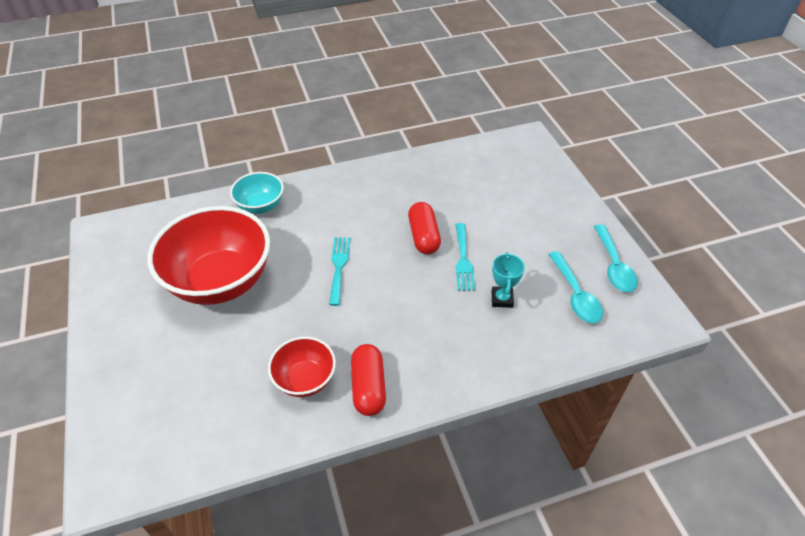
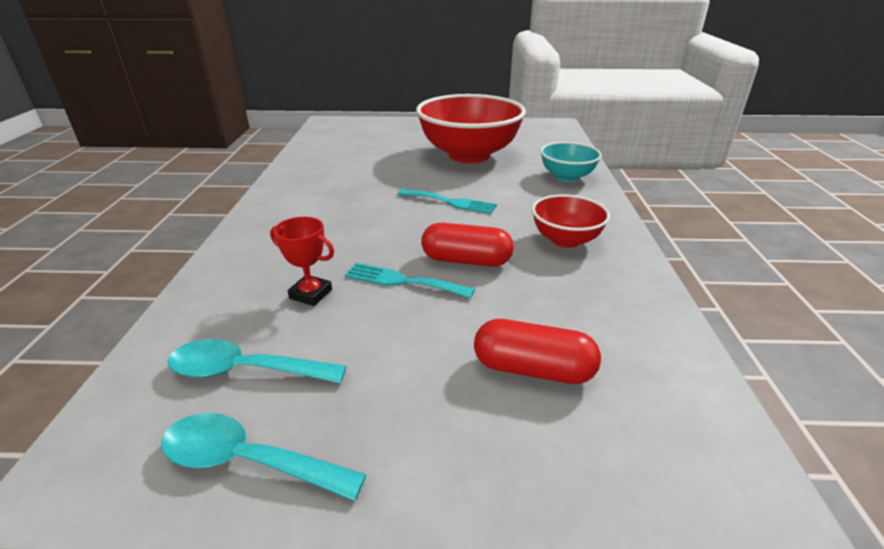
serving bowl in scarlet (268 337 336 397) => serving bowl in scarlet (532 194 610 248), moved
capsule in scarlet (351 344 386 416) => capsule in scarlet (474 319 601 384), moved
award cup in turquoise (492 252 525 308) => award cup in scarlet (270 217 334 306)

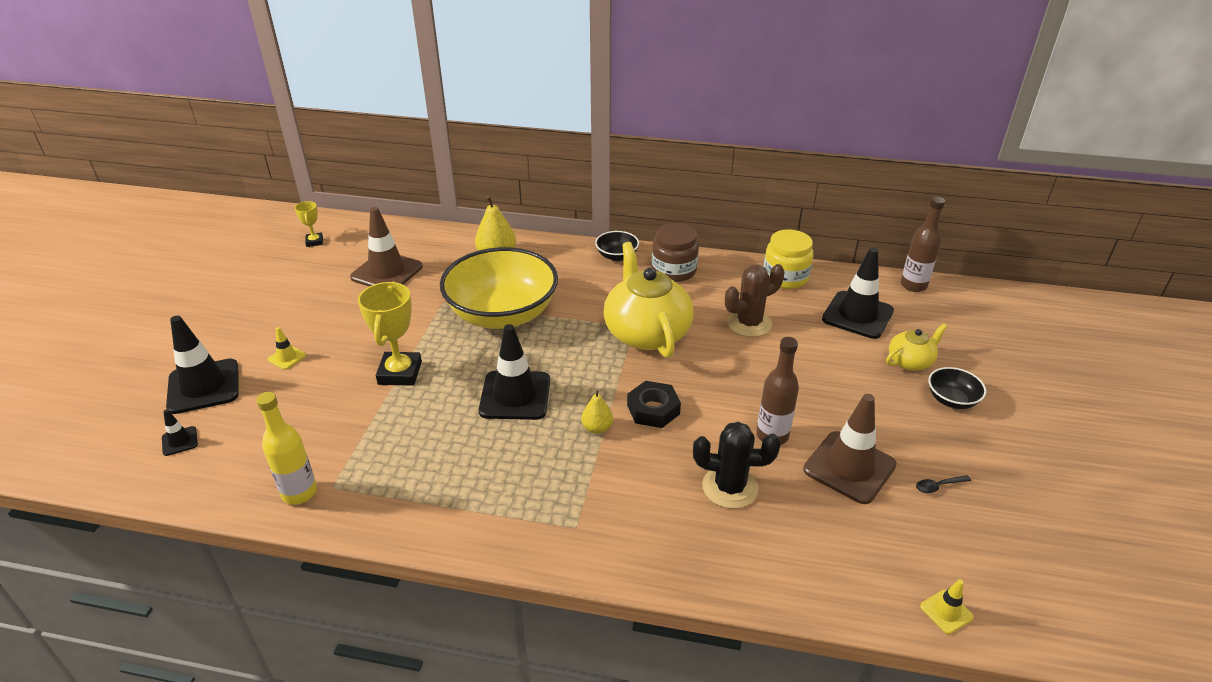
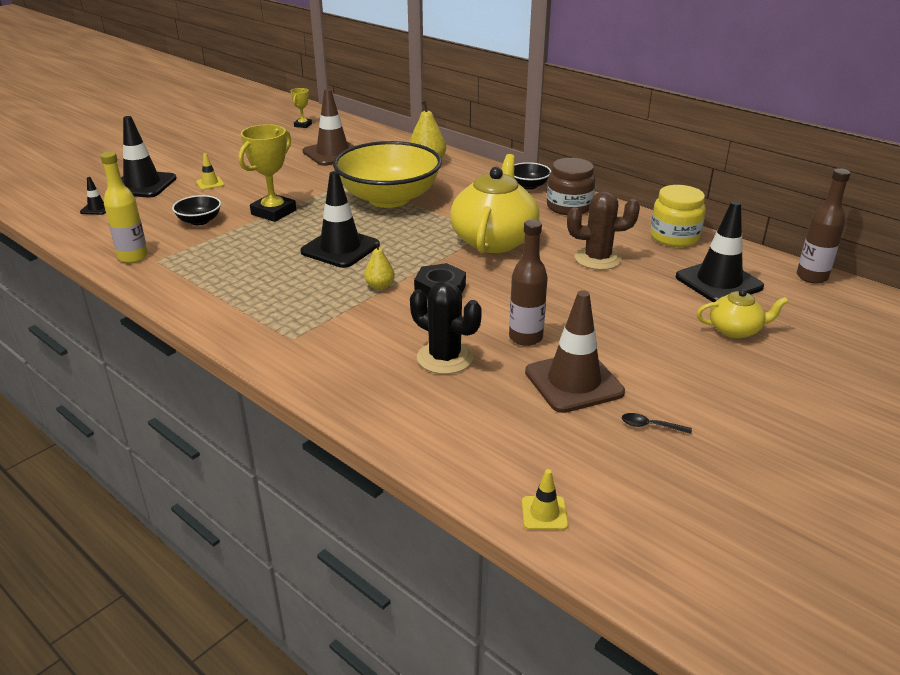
serving bowl in black (928 367 986 409) => serving bowl in black (172 195 221 225), moved

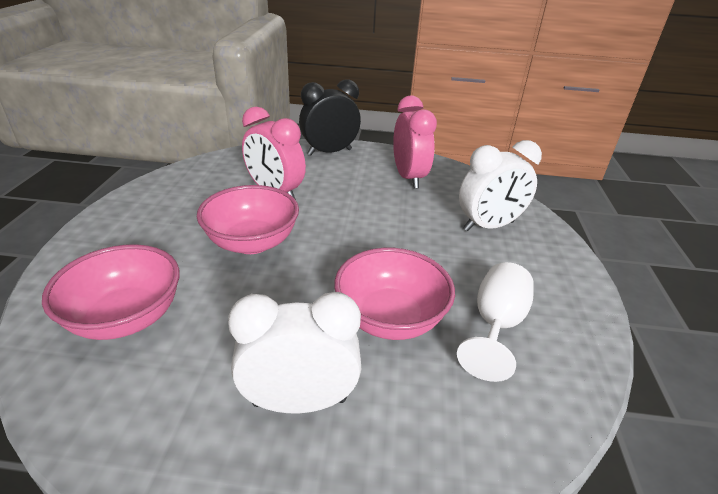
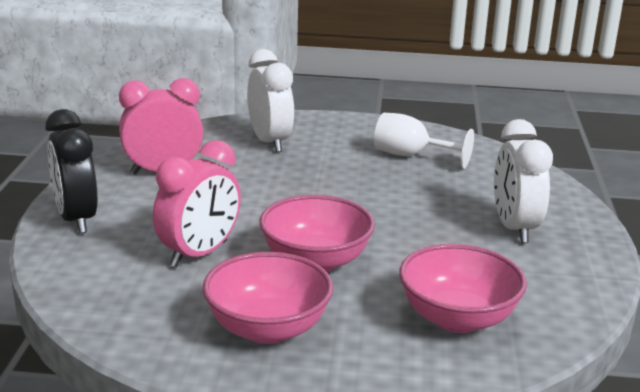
serving bowl in pink (334 248 455 340) => serving bowl in pink (203 252 333 344), moved

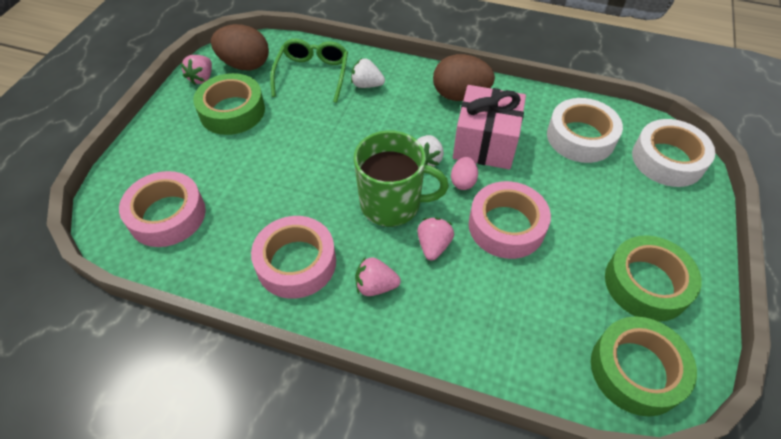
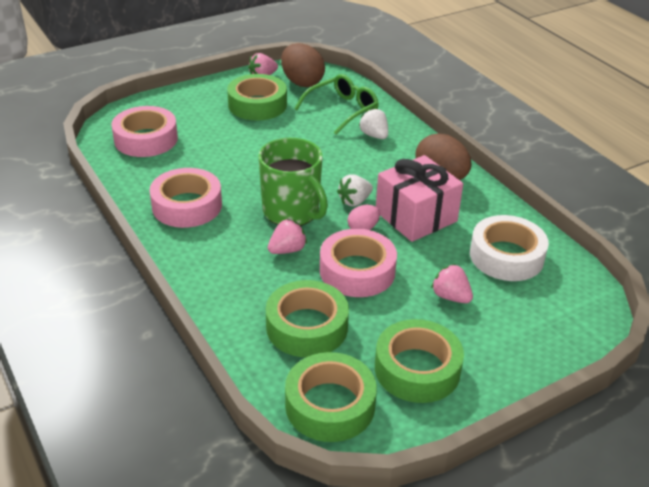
toy strawberry in pink (355 257 401 296) => toy strawberry in pink (431 264 473 303), moved
roll of tape in white (632 119 715 187) => nothing
nothing => roll of tape in emerald (266 280 349 357)

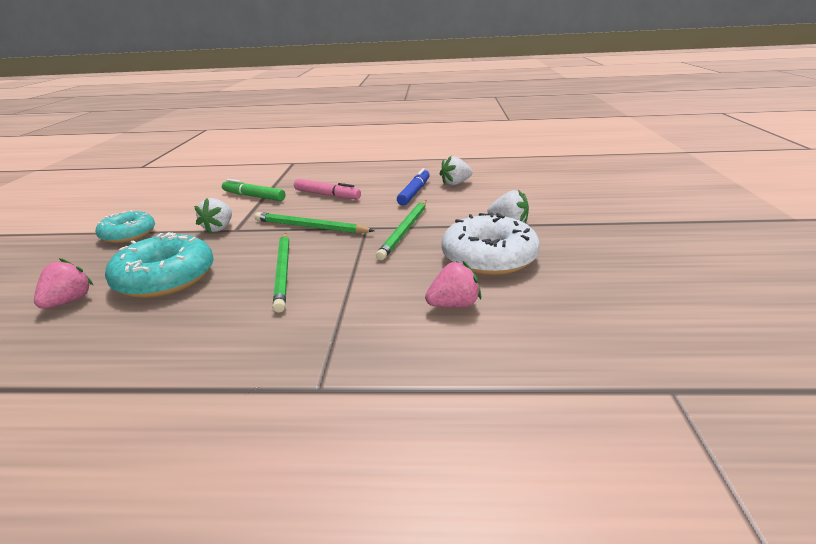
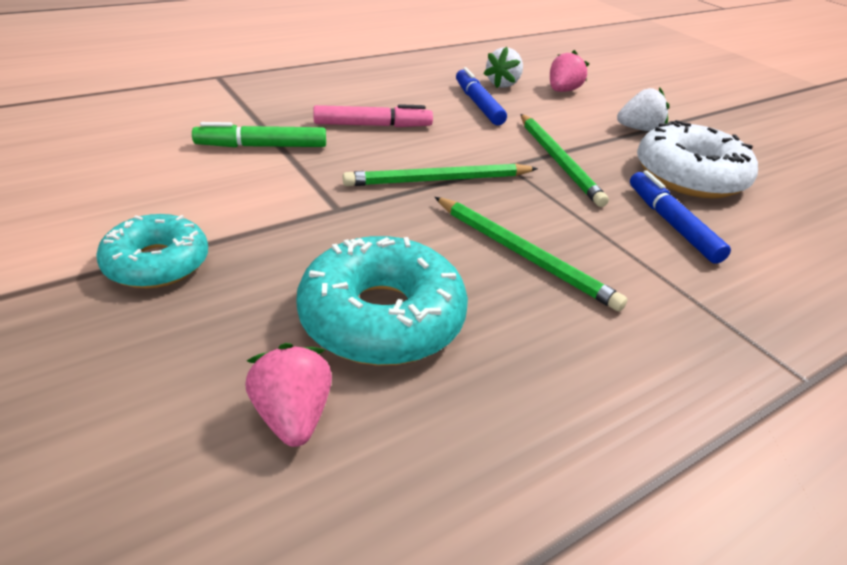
toy strawberry in white (194 198 232 233) => nothing
toy strawberry in pink (425 261 481 308) => toy strawberry in pink (550 50 589 92), moved
nothing => marker in blue (630 170 731 264)

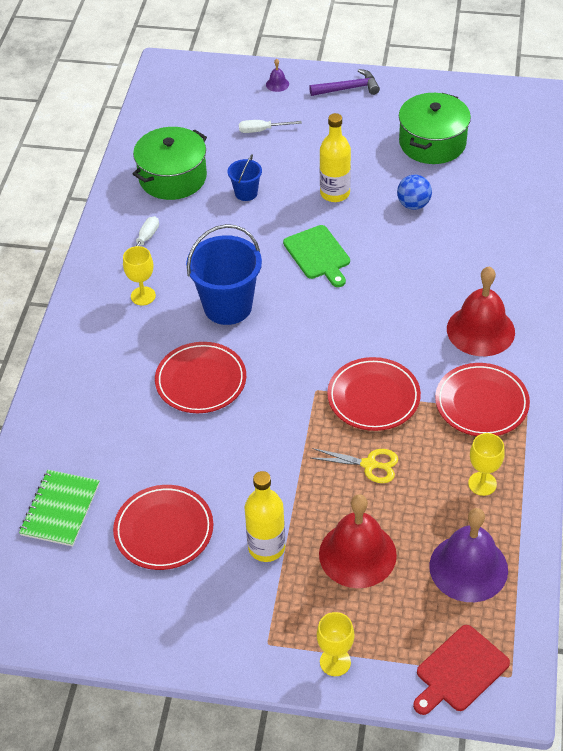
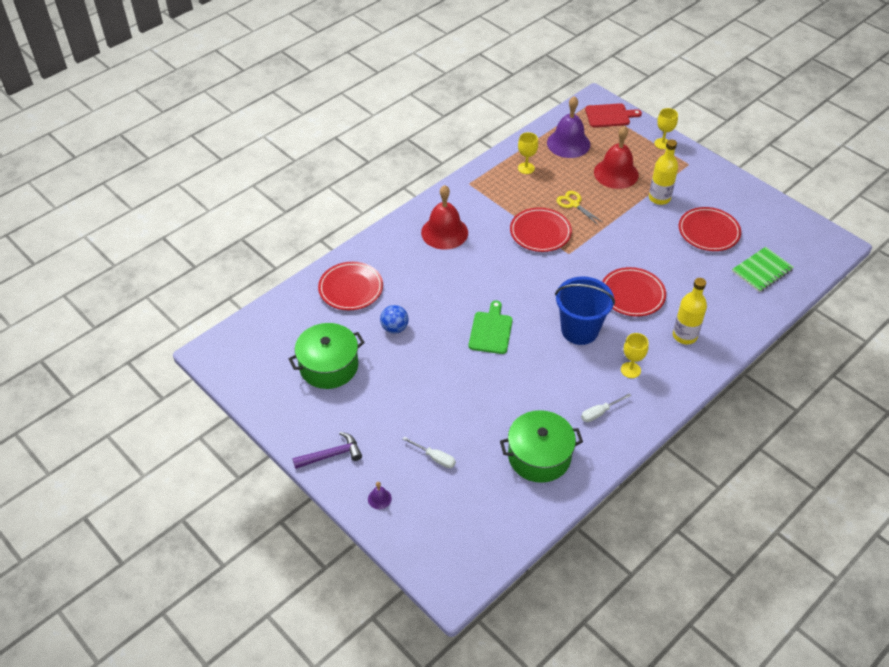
pail in blue (228 154 262 201) => nothing
claw hammer in purple (309 69 380 96) => claw hammer in purple (292 432 362 469), 135 degrees clockwise
bottle in bright yellow (320 113 351 202) => bottle in bright yellow (673 278 707 345), moved
dinner plate in scarlet (435 363 530 436) => dinner plate in scarlet (318 262 383 310), moved

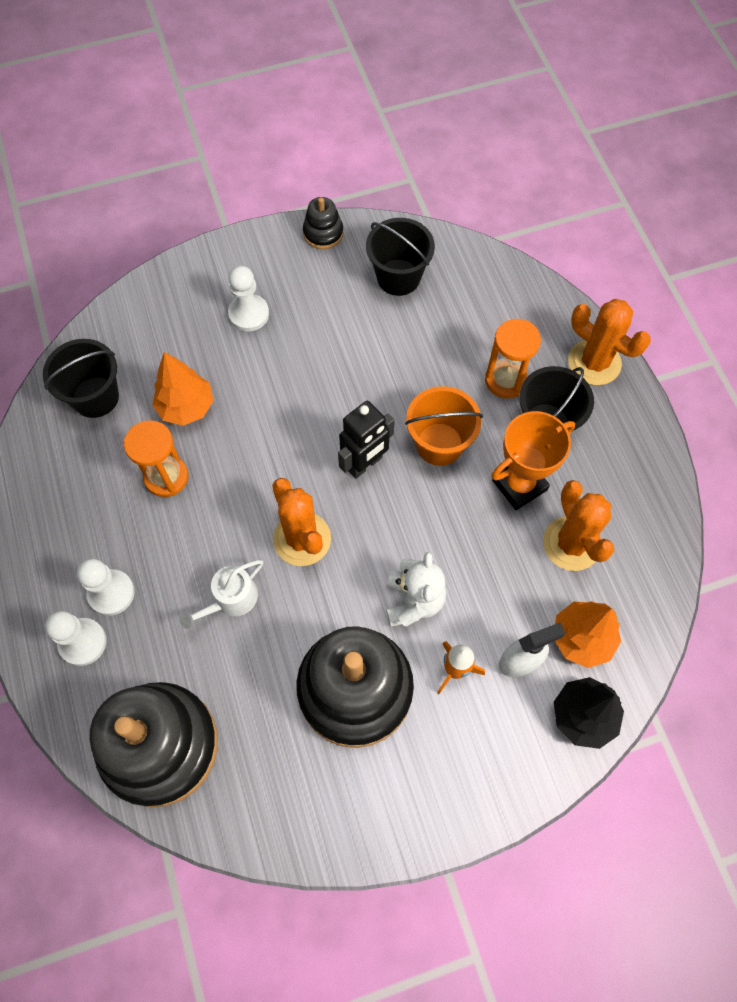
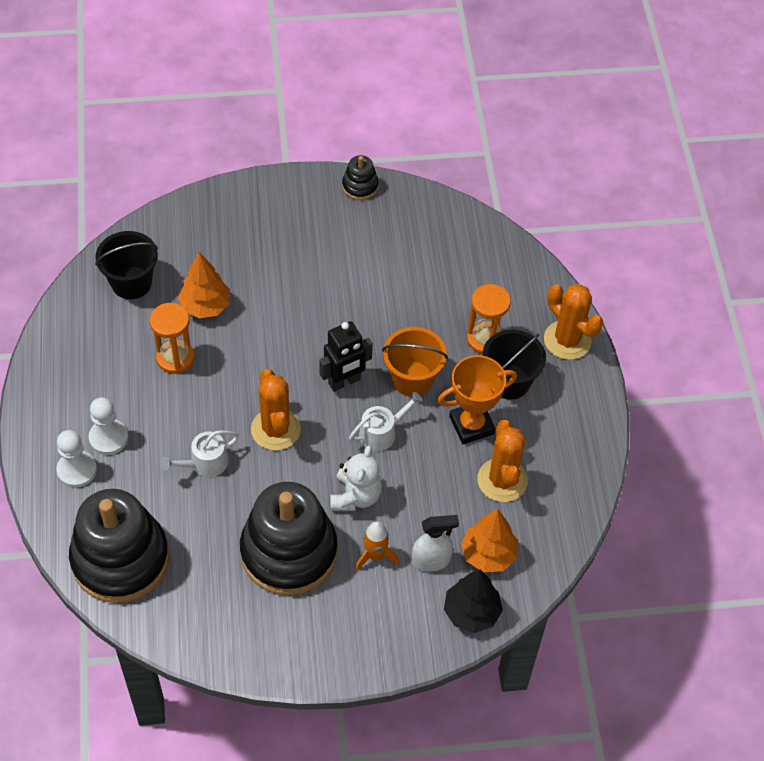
pawn in white (228 266 269 331) => nothing
pail in black (366 218 435 296) => nothing
nothing => watering can in white (349 391 423 451)

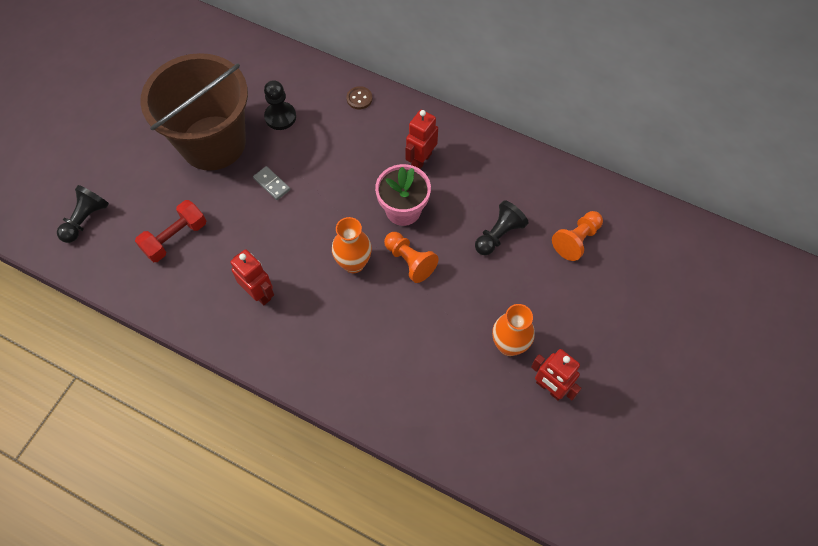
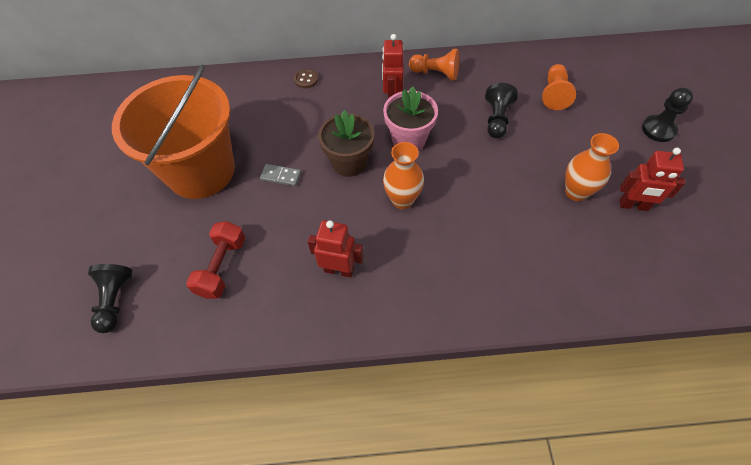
pail in russet (140 53 248 171) => pail in bright orange (112 64 235 199)
pawn in black (264 80 296 130) => pawn in black (642 87 693 142), moved
pawn in bright orange (384 232 439 283) => pawn in bright orange (409 49 459 81), moved
nothing => plant pot in russet (318 110 375 177)

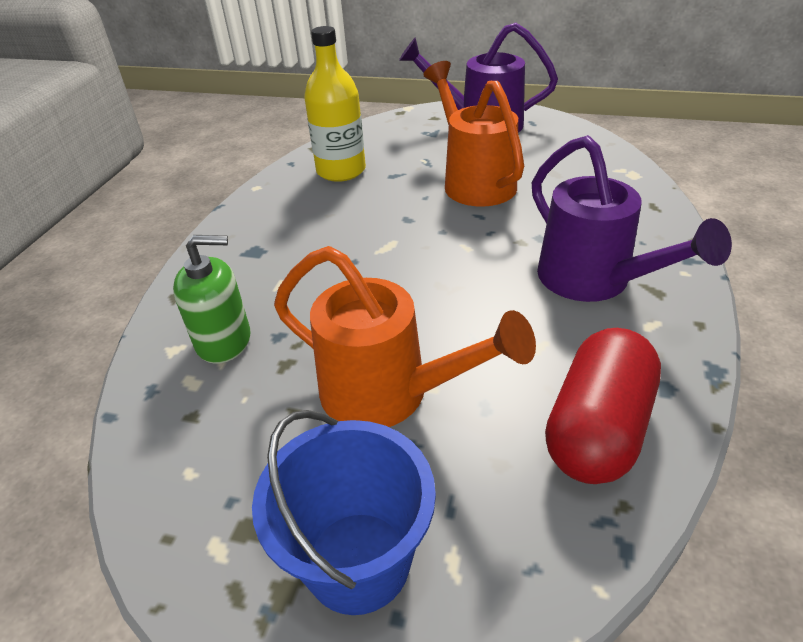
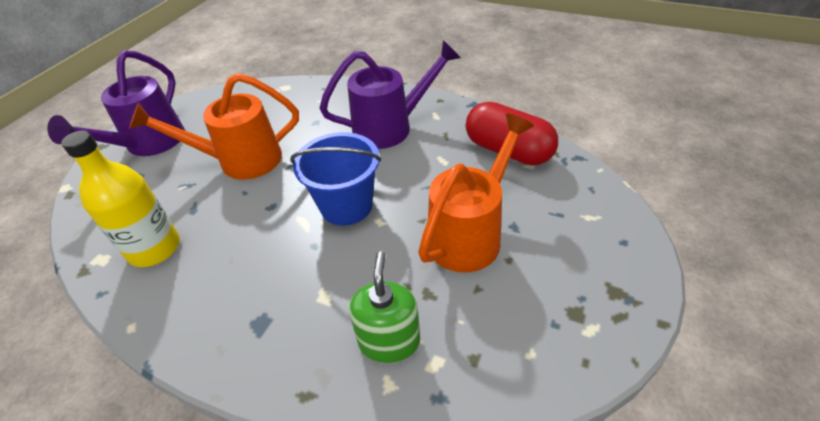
pail in blue (252 410 436 615) => pail in blue (290 132 381 226), moved

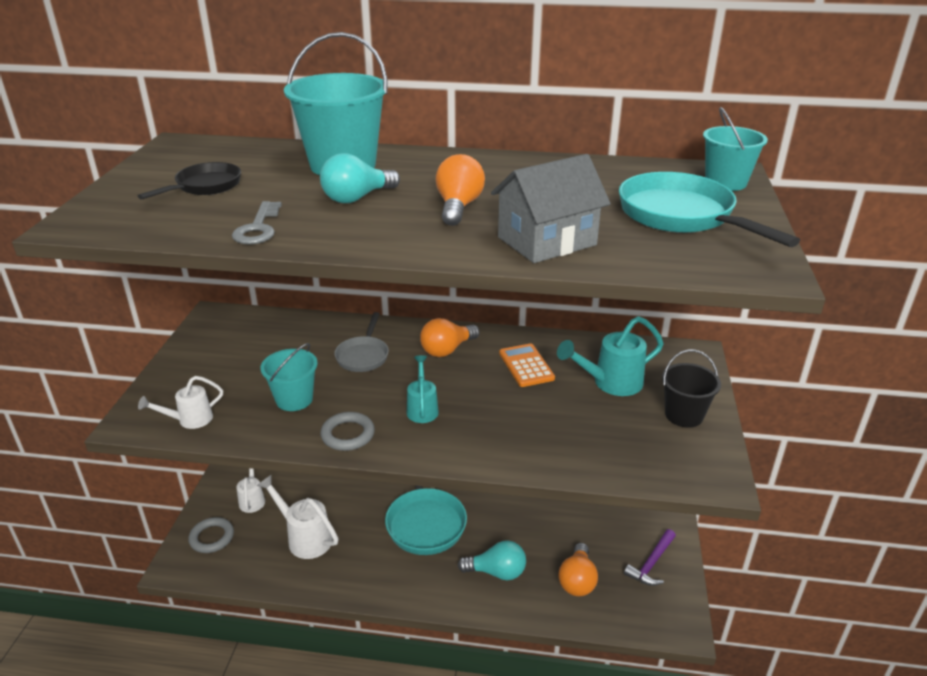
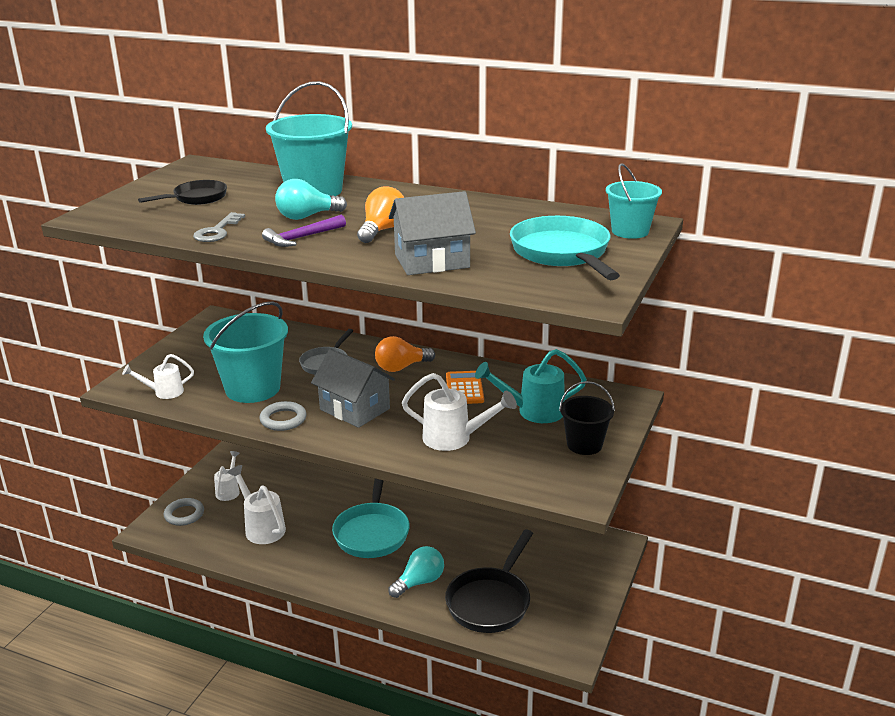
pail in turquoise (260 343 318 411) => pail in turquoise (203 301 288 403), x1.70
watering can in turquoise (407 355 439 423) => house in ash-grey (311 349 395 428)
bulb in turquoise (458 540 526 580) => bulb in turquoise (388 546 444 598), 60 degrees counterclockwise
bulb in bright orange (559 543 598 596) => frying pan in black (445 529 533 633)
claw hammer in purple (624 529 676 586) => claw hammer in purple (262 215 346 247), moved
nothing => watering can in white (402 373 517 451)

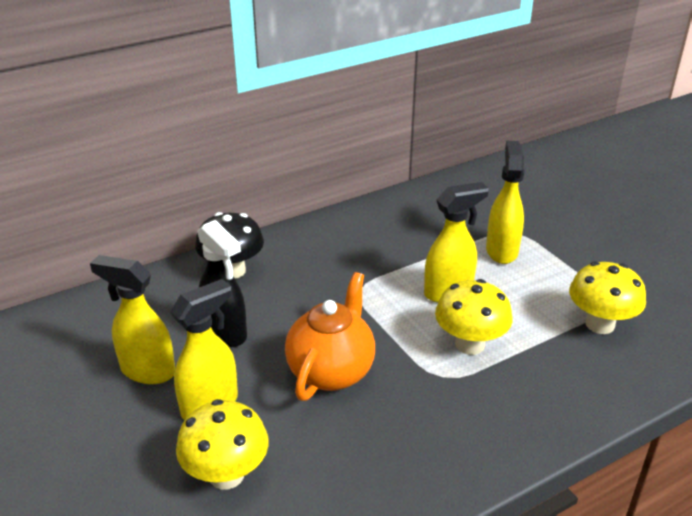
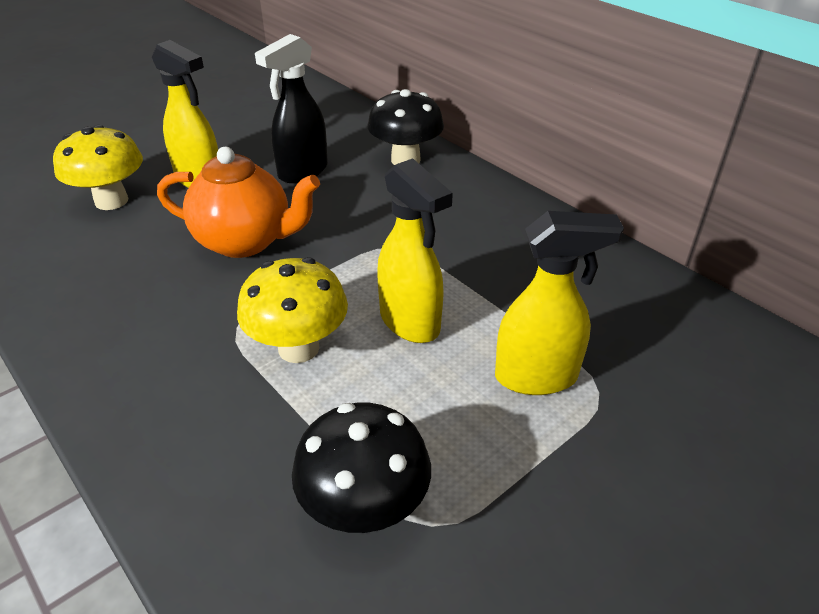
spray cleaner in bright yellow (90 255 175 384) => nothing
fungus in bright yellow (569 261 646 334) => fungus in black (292 402 431 533)

